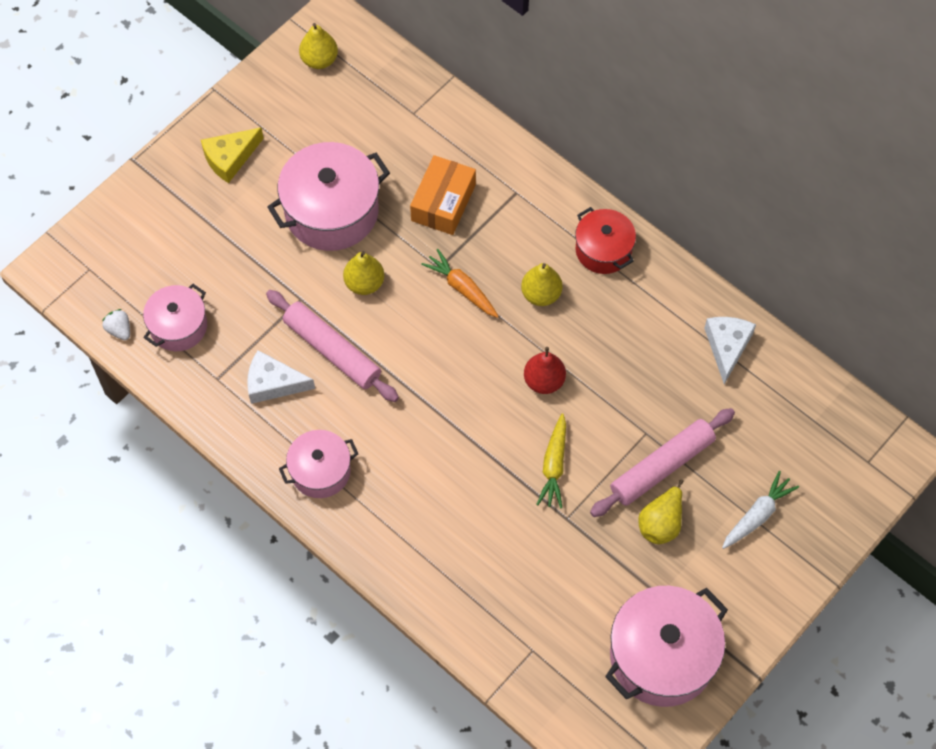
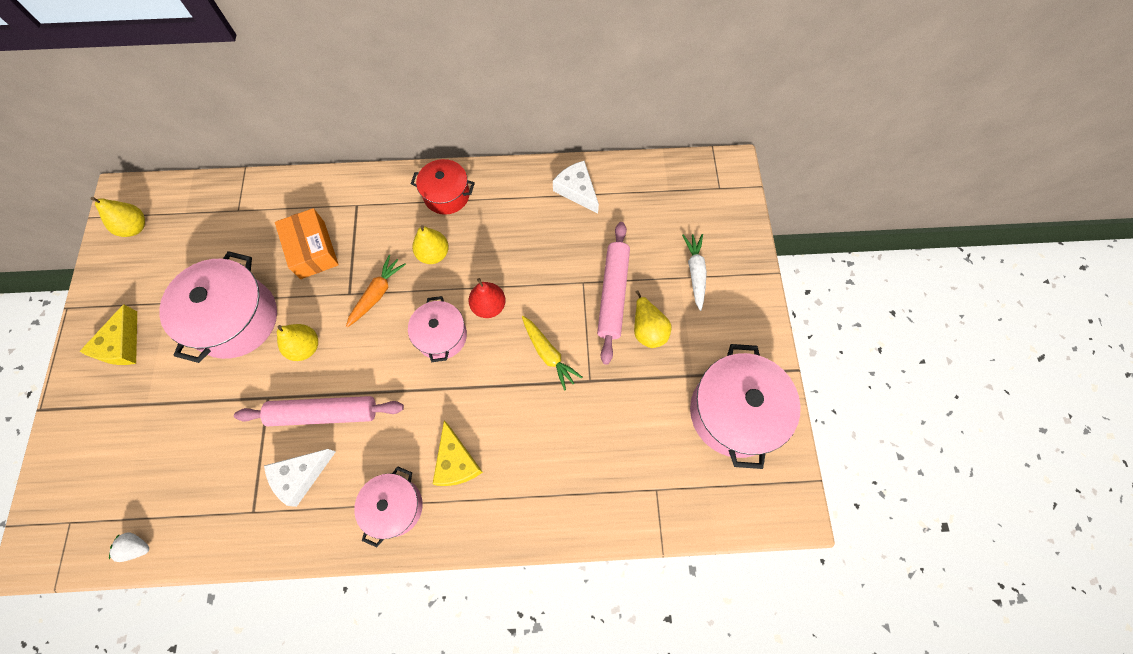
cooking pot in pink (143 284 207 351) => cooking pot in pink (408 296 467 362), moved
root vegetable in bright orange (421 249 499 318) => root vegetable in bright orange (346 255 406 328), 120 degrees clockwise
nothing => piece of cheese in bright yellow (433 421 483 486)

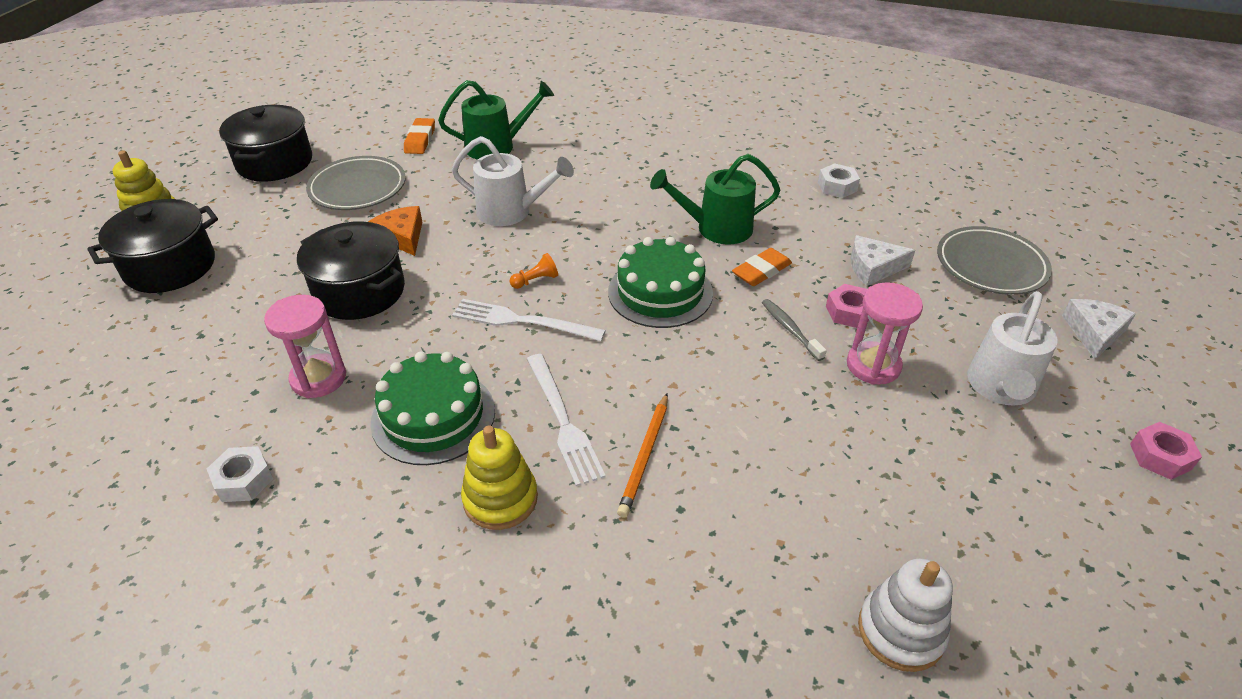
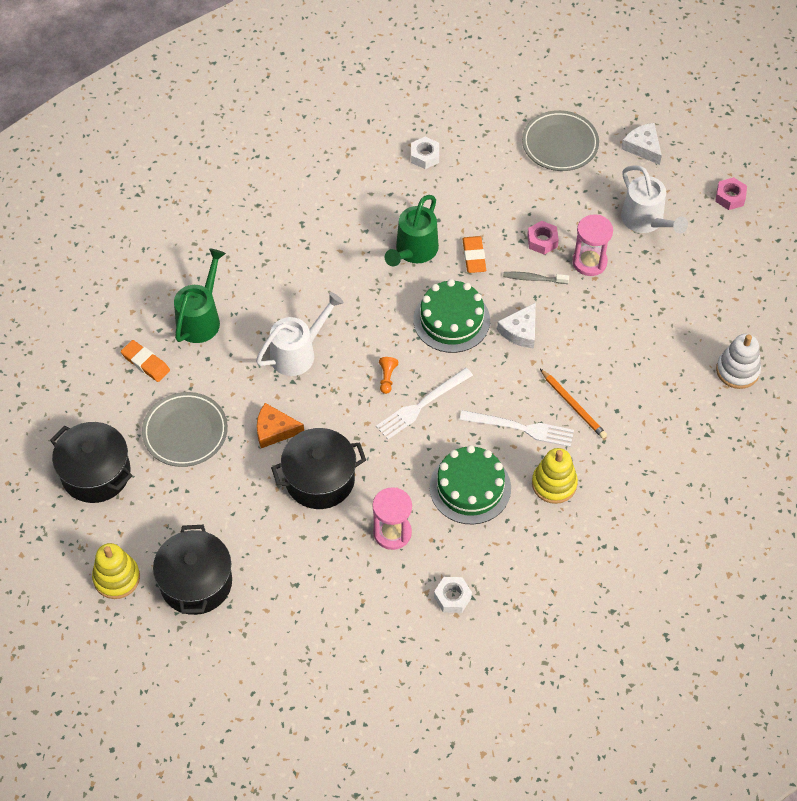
piece of cheese in white (850 235 915 286) => piece of cheese in white (497 302 536 349), moved

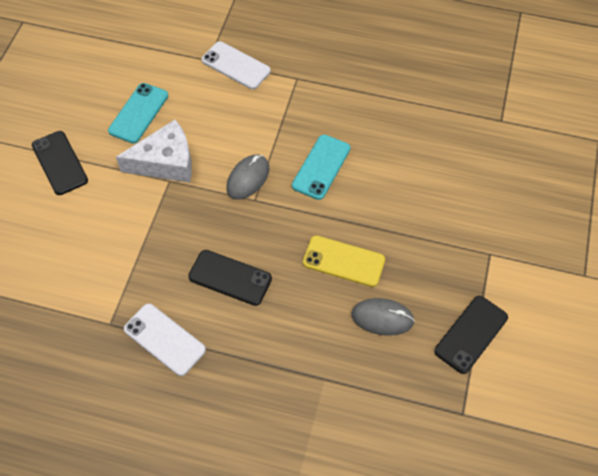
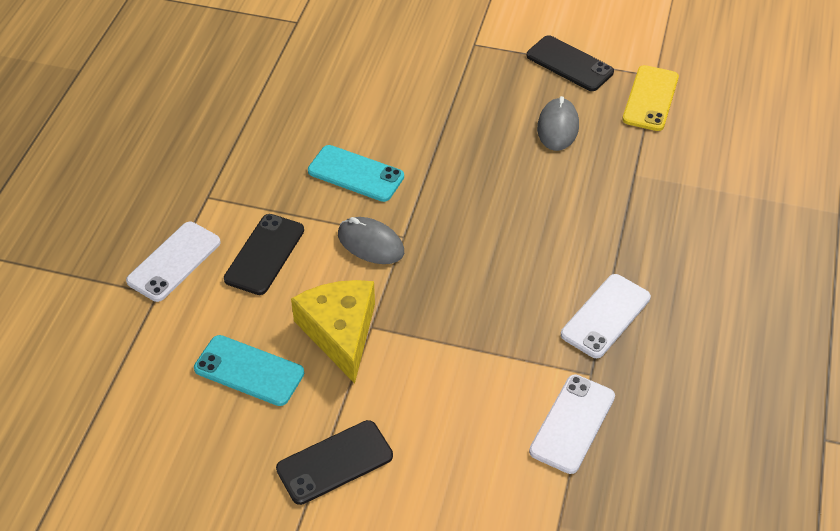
piece of cheese in white (116 120 192 183) => piece of cheese in bright yellow (291 280 375 384)
phone in black (188 250 272 306) => phone in black (224 214 304 295), moved
phone in bright yellow (303 235 385 287) => phone in bright yellow (622 65 679 131), moved
nothing => phone in white (529 375 615 474)

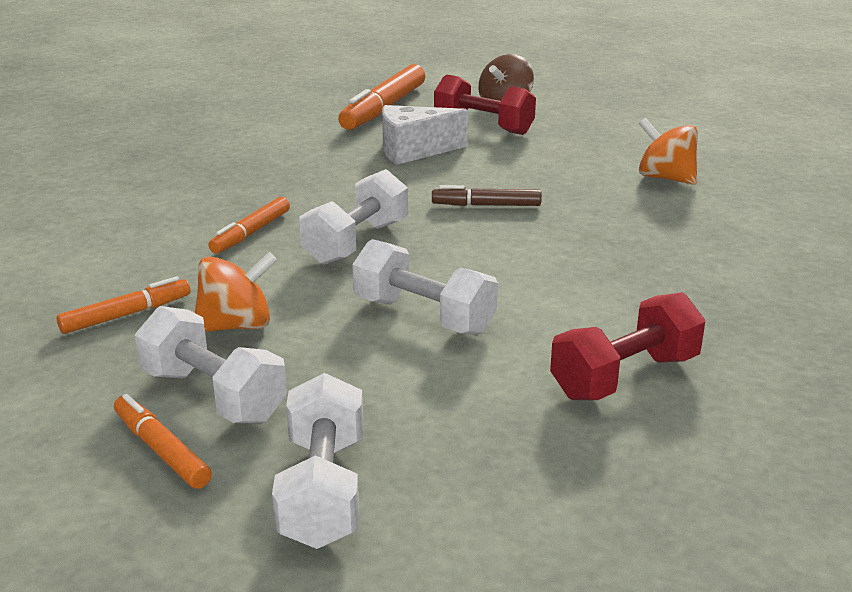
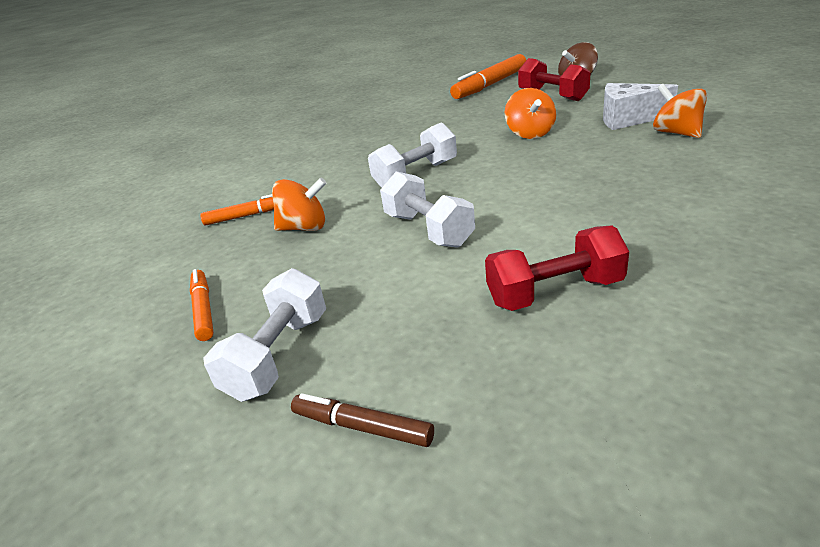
dumbbell in white (135 306 287 424) => nothing
marker in bright orange (208 197 290 253) => nothing
piece of cheese in white (382 105 468 165) => piece of cheese in white (603 83 678 130), moved
marker in russet (432 185 542 206) => marker in russet (291 393 434 447), moved
nothing => spinning top in bright orange (505 88 556 139)

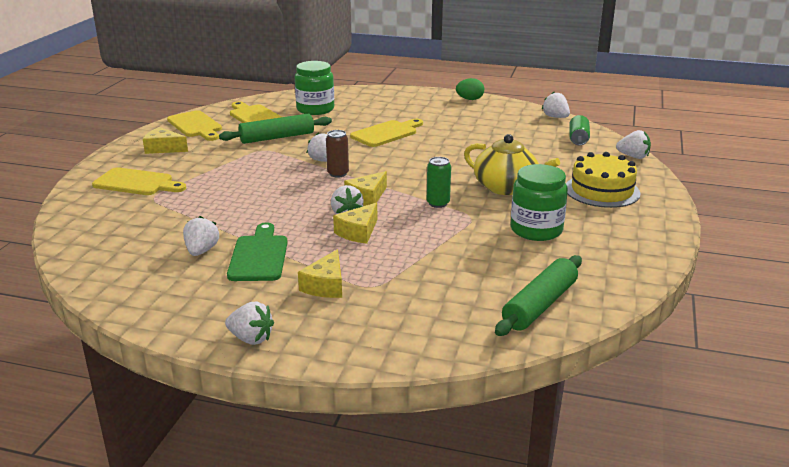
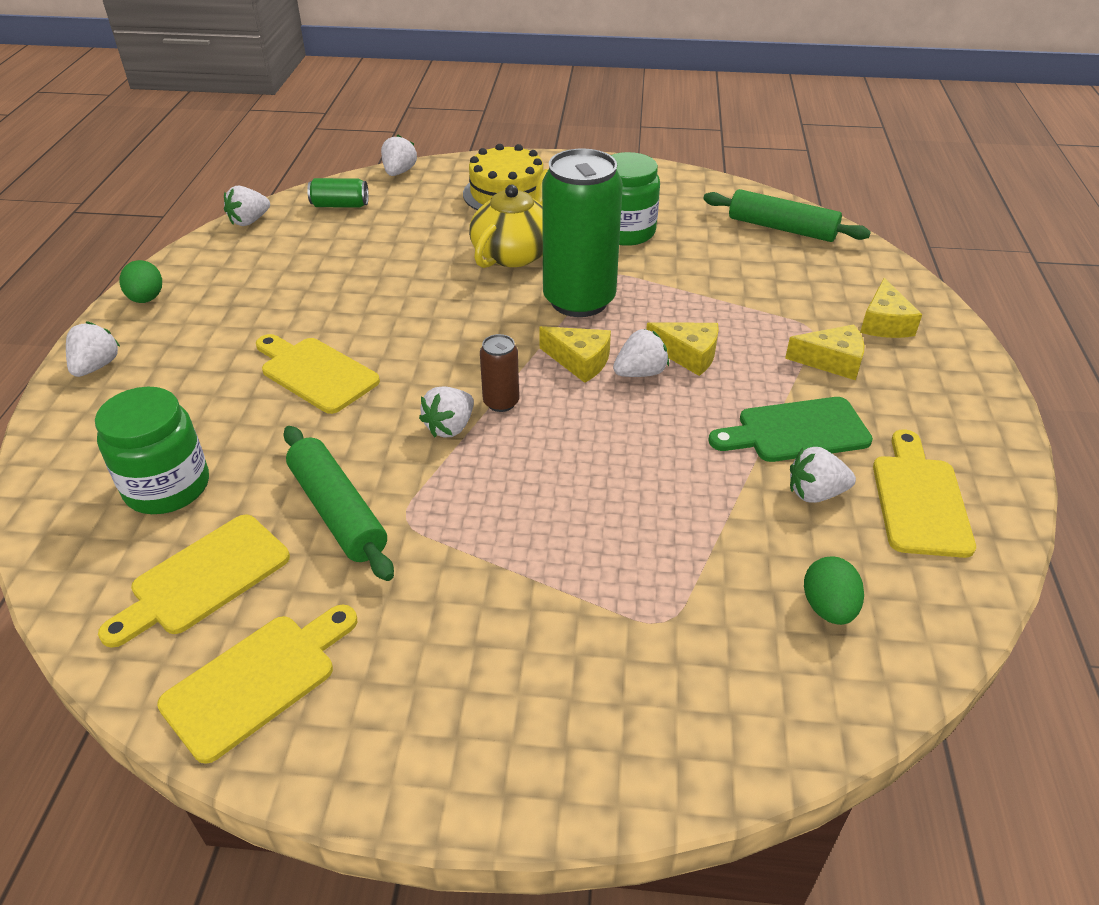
cutting board in bright yellow (92 167 186 195) => cutting board in bright yellow (873 429 976 558), moved
piece of cheese in bright yellow (143 127 188 154) => piece of cheese in bright yellow (860 278 922 338), moved
toy strawberry in white (225 302 274 345) => toy strawberry in white (66 321 120 377), moved
soda can in emerald (427 157 451 208) => soda can in emerald (542 149 623 317), x2.28
nothing => egg in emerald (804 556 864 625)

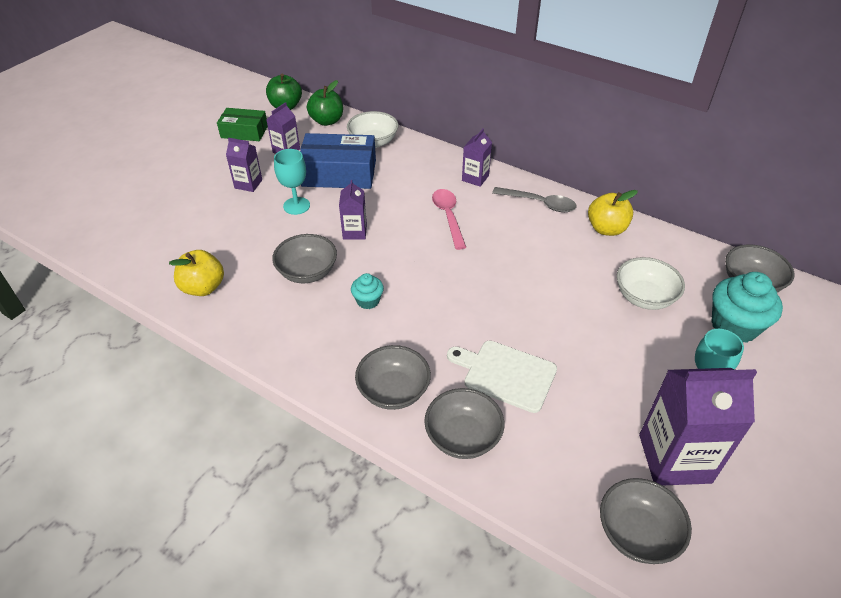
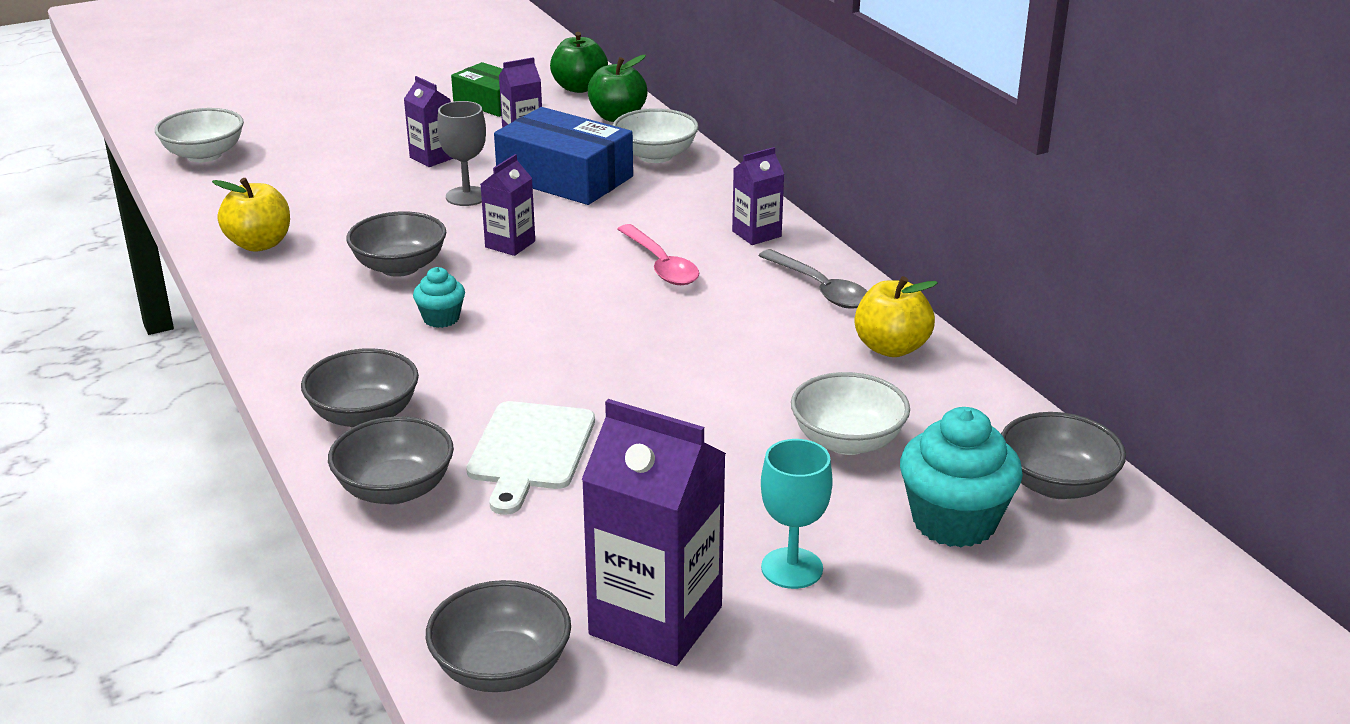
goblet in turquoise (274 149 310 215) => goblet in ash-grey (437 101 486 206)
teaspoon in pink (432 189 466 250) => teaspoon in pink (617 224 700 285), 135 degrees clockwise
cutting board in white (447 341 557 413) => cutting board in white (466 401 595 515), 135 degrees counterclockwise
nothing => serving bowl in white (155 108 244 162)

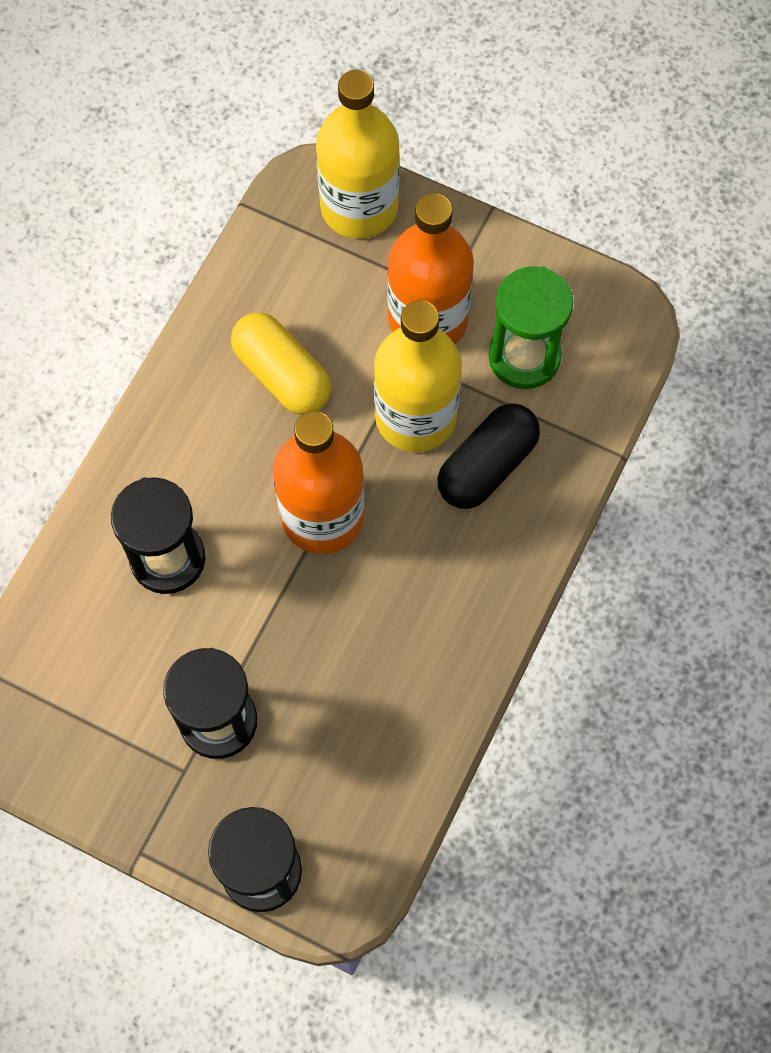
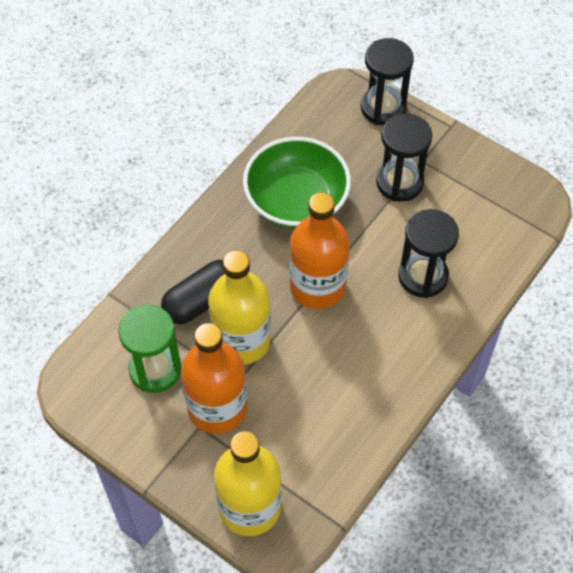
capsule in bright yellow (231 312 331 415) => nothing
nothing => serving bowl in emerald (243 137 351 229)

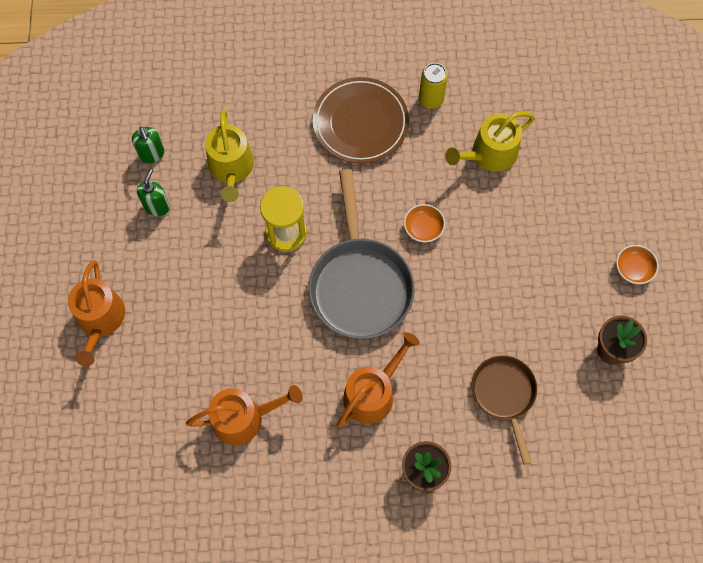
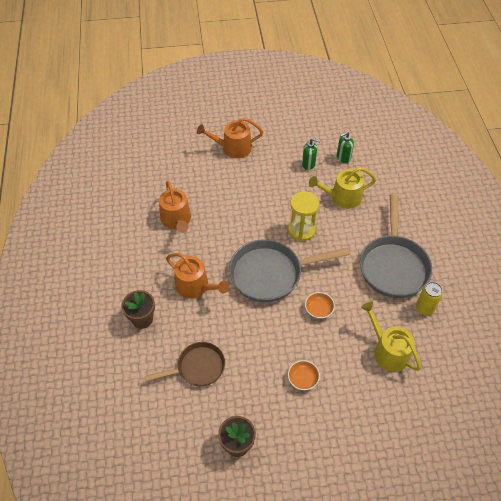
dinner plate in russet (312 77 409 163) => frying pan in ash-grey (360 194 432 298)
serving bowl in bright orange (616 245 659 284) => serving bowl in bright orange (288 360 320 390), moved

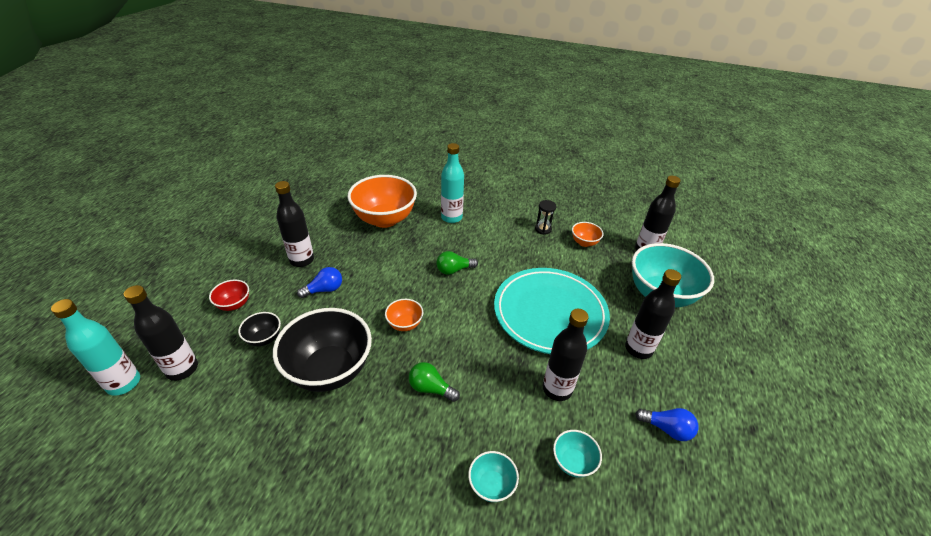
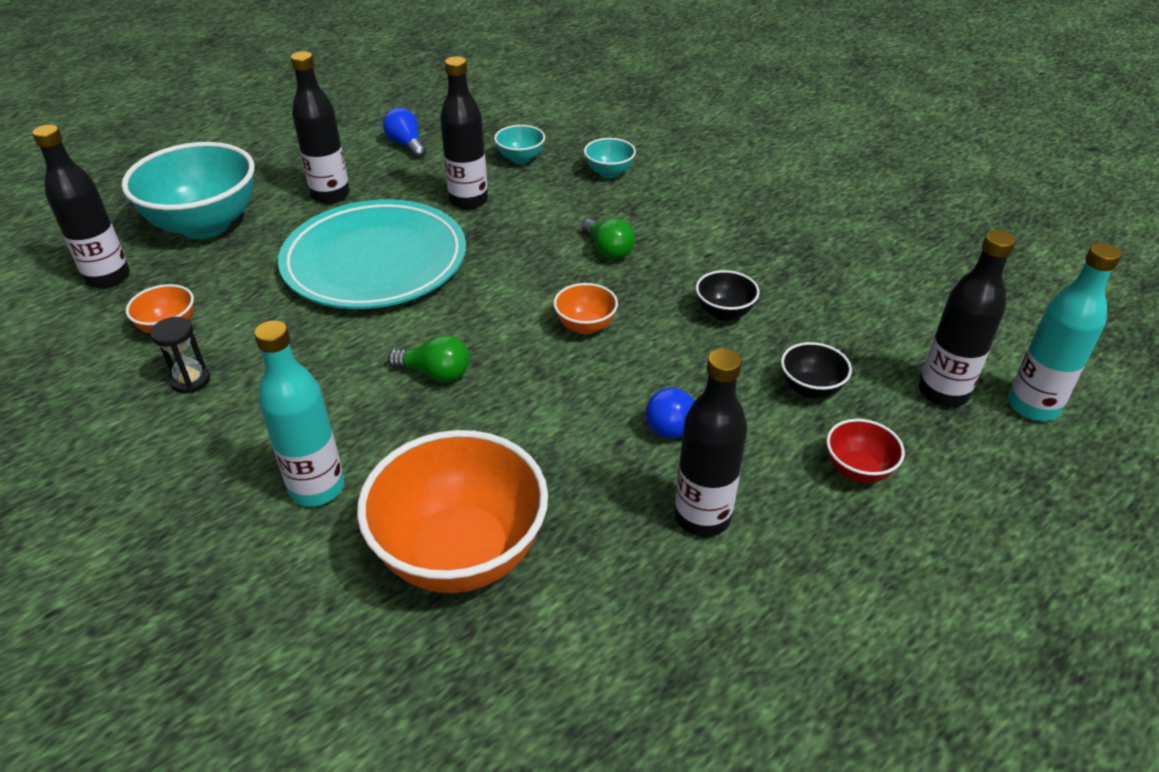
serving bowl in black (273 308 372 392) => serving bowl in black (696 270 760 321), x0.46

